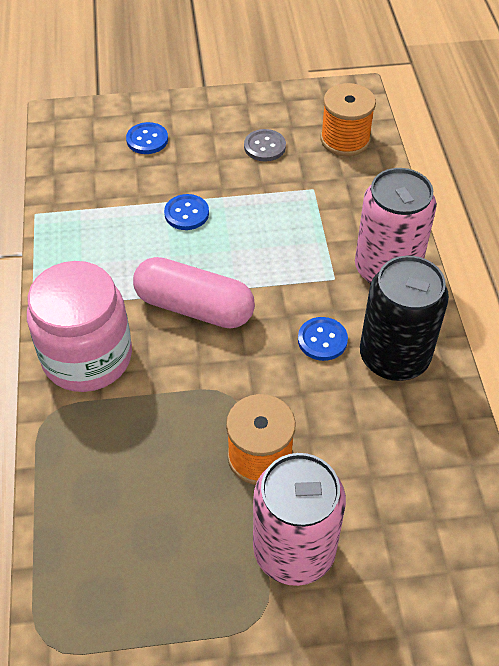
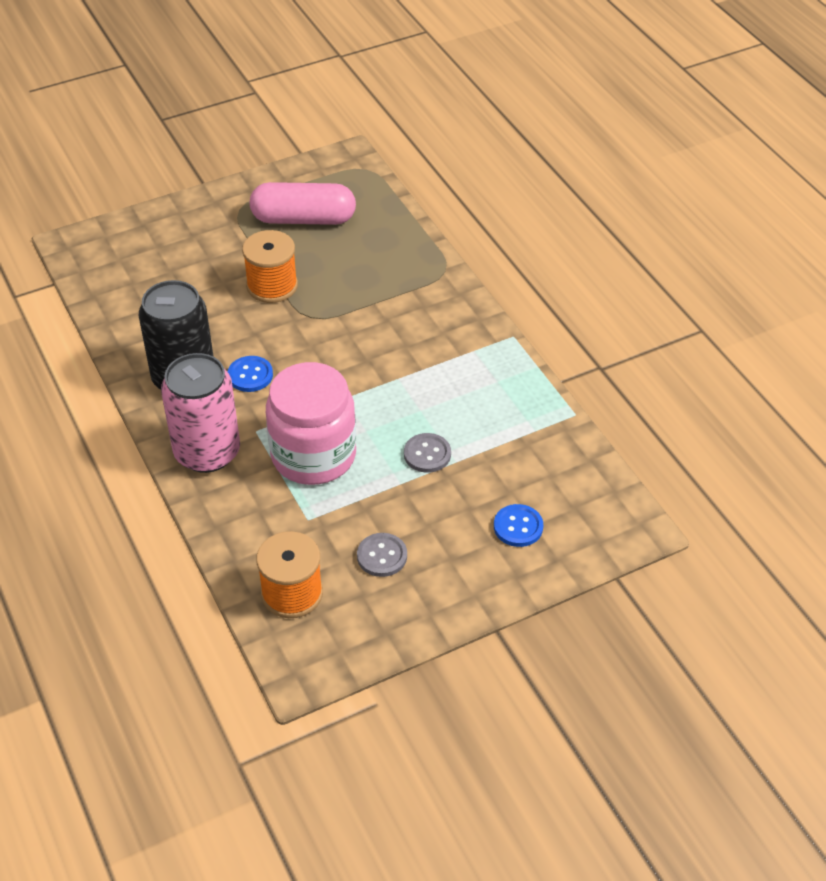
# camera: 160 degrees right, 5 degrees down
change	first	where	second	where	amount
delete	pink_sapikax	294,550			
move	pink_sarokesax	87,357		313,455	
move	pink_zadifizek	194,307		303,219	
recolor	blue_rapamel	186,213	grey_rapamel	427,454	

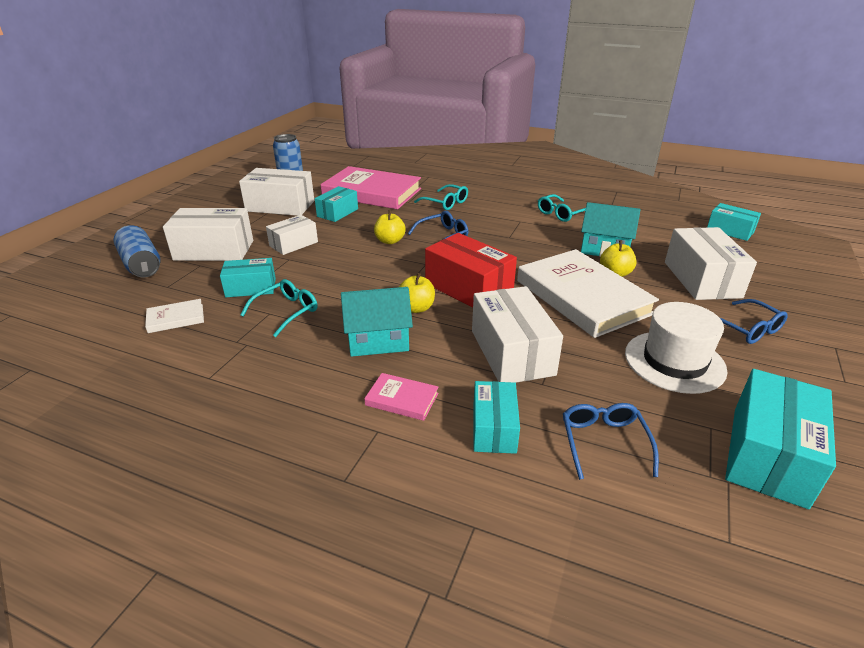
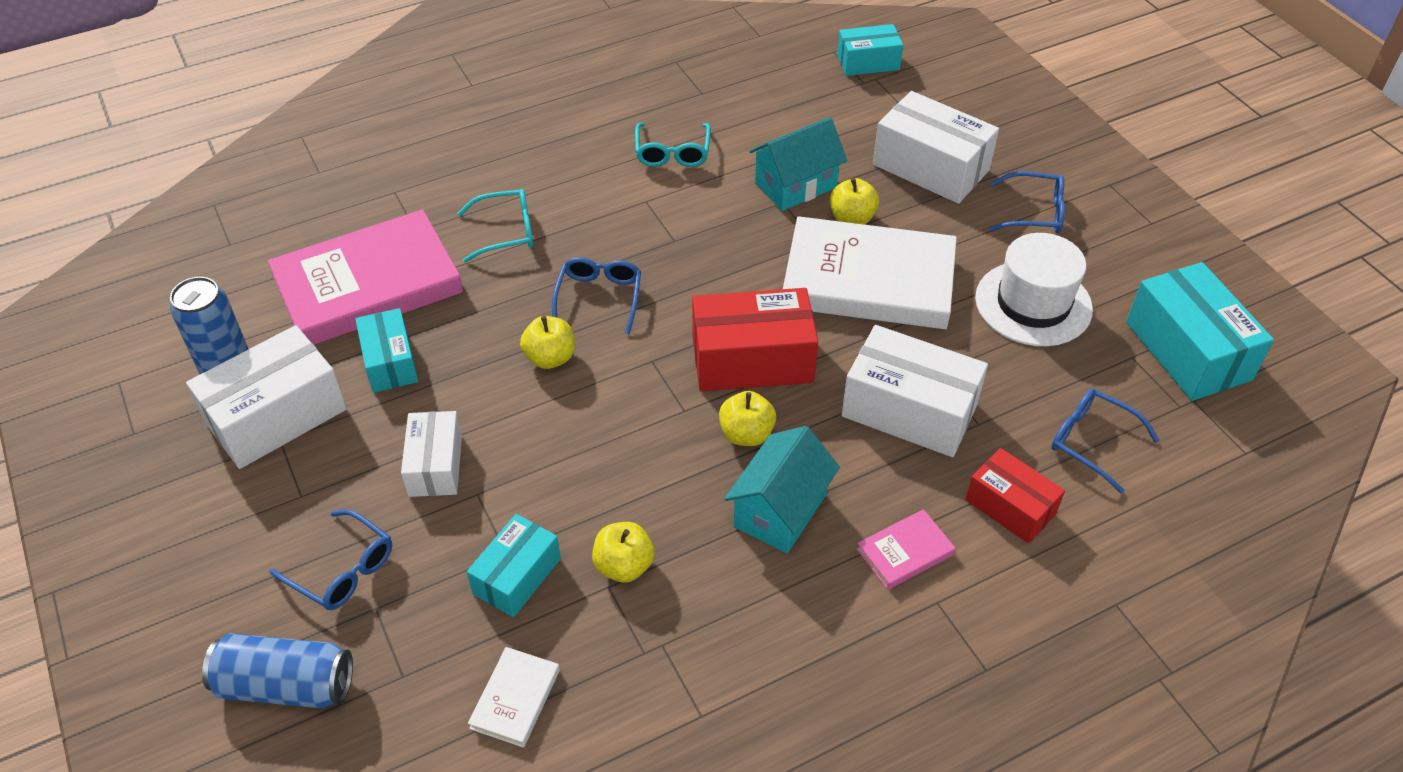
# camera: 50 degrees left, 15 degrees up
change	first	where	second	where	amount
replace	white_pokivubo	214,250	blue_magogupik	343,570	
replace	turquoise_magogupik	287,311	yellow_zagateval	624,566	
recolor	turquoise_pokivubo	494,428	red_pokivubo	1010,507	

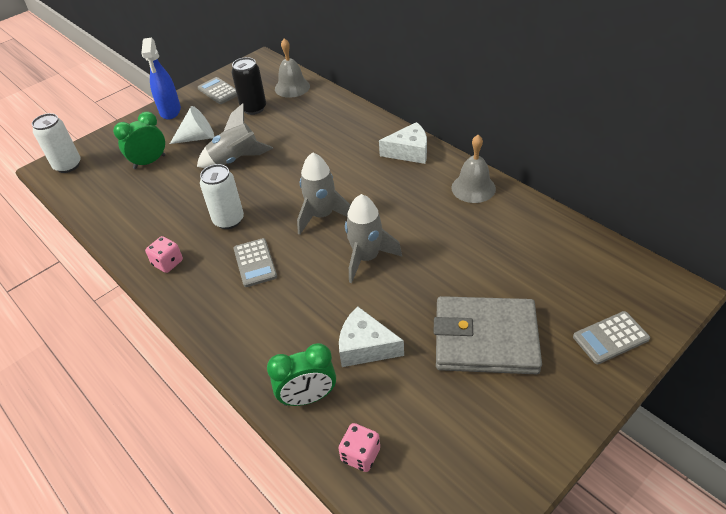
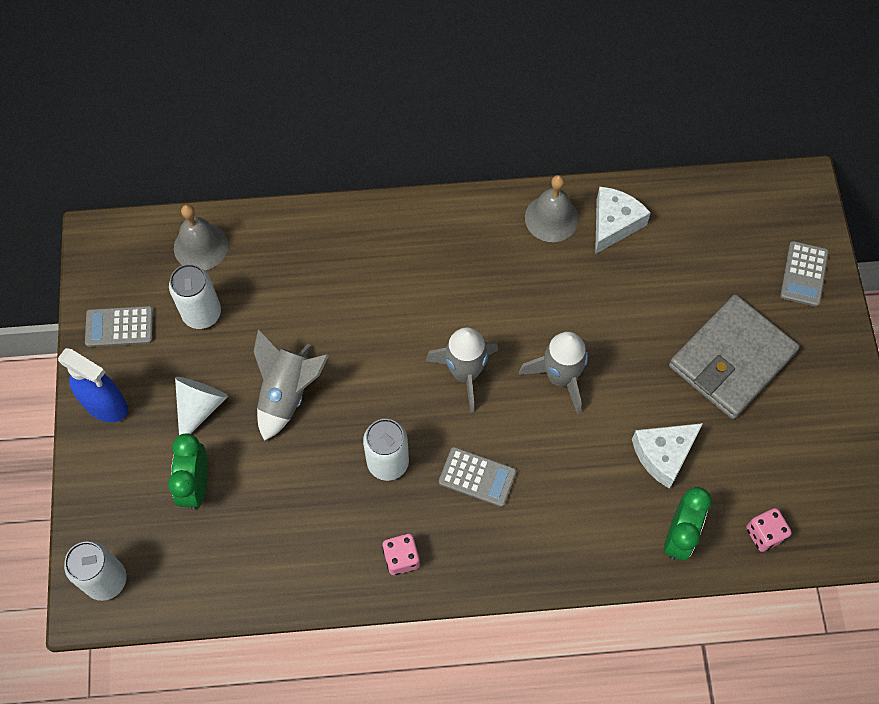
# camera: 55 degrees left, 20 degrees up
change	first	where	second	where	amount
move	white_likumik	409,152		614,223	
recolor	black_sapikax	254,108	white_sapikax	202,313	

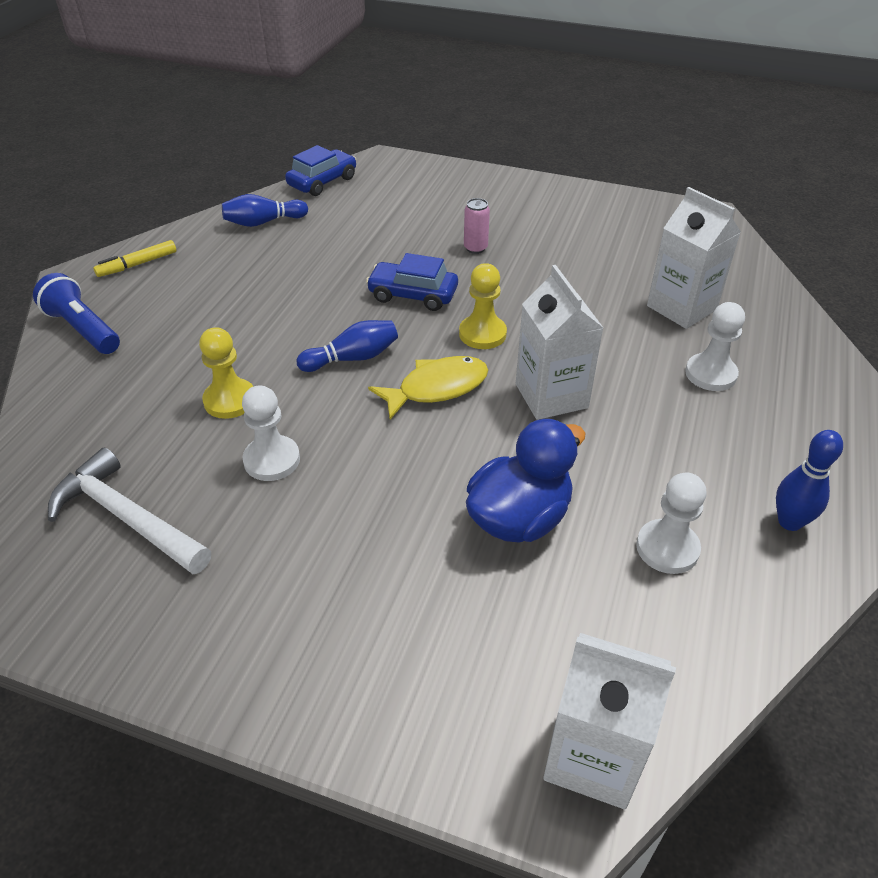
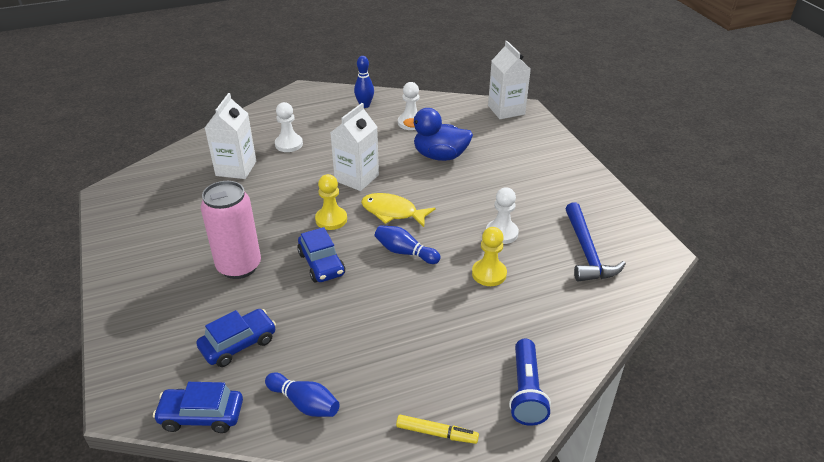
# camera: 130 degrees left, 5 degrees down
change	first	where	second	where	amount
insert			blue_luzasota	238,344	
recolor	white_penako	127,518	blue_penako	587,252	
resize	pink_sapikax	475,248		239,266	x2.27

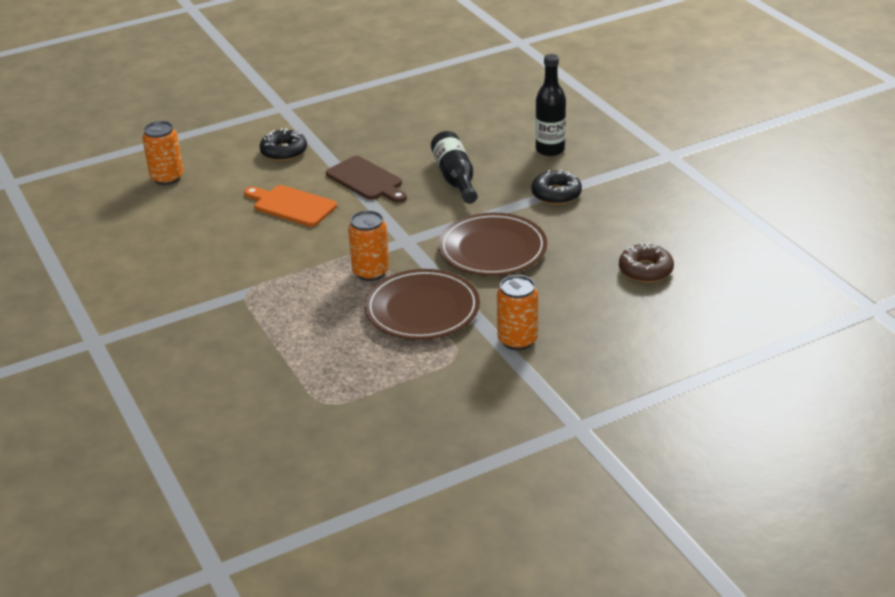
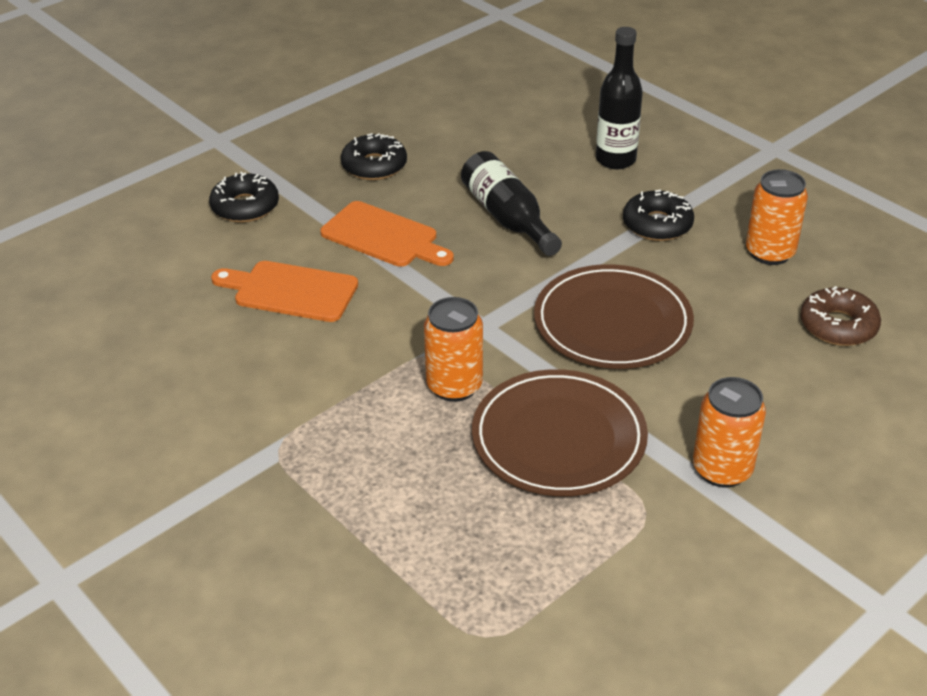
# camera: 15 degrees left, 5 degrees up
change	first	where	second	where	amount
insert			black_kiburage	374,166	
move	orange_sapikax	167,178		769,252	
recolor	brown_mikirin	366,180	orange_mikirin	383,237	

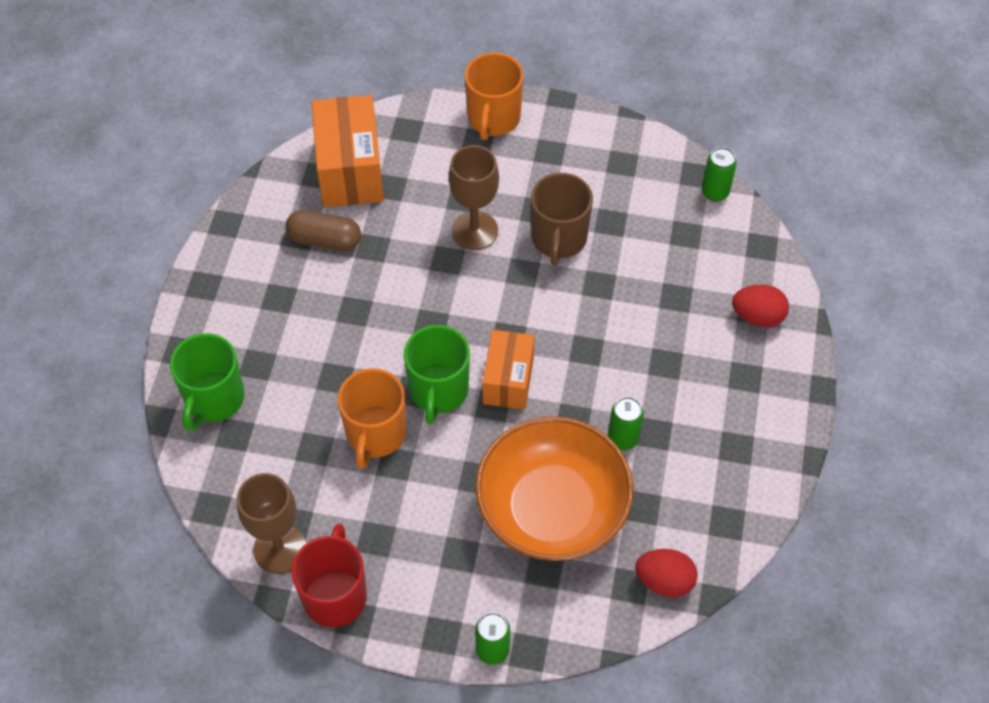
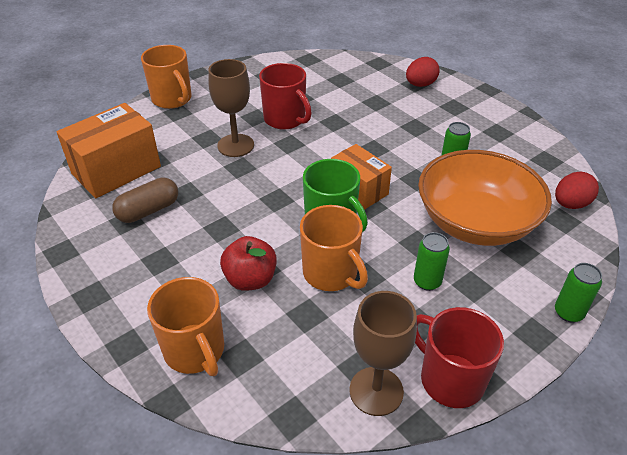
# camera: 50 degrees left, 15 degrees down
change	first	where	second	where	amount
insert			red_zagateval	250,279	
move	green_sapikax	715,192		427,282	
recolor	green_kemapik	214,399	orange_kemapik	195,351	
recolor	brown_kemapik	559,239	red_kemapik	285,119	
rotate	orange_pokivubo	350,170		116,170	75 degrees counterclockwise

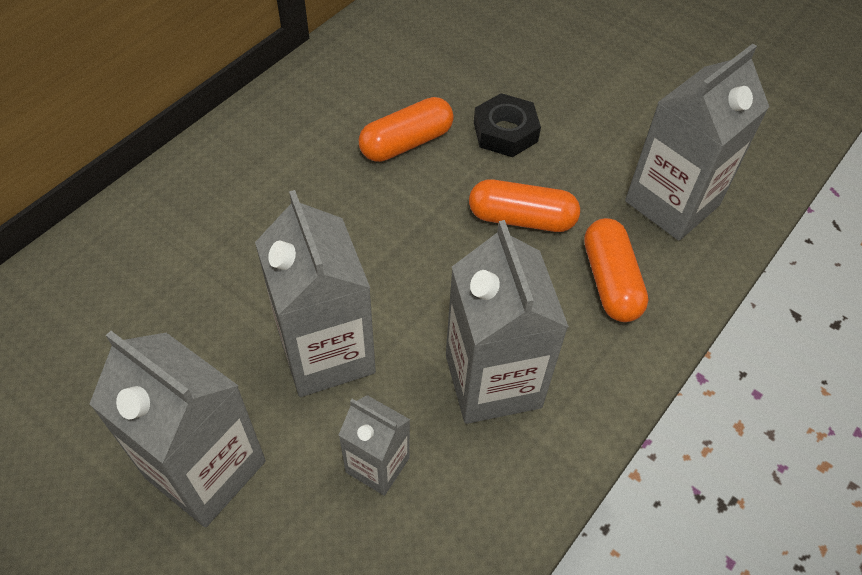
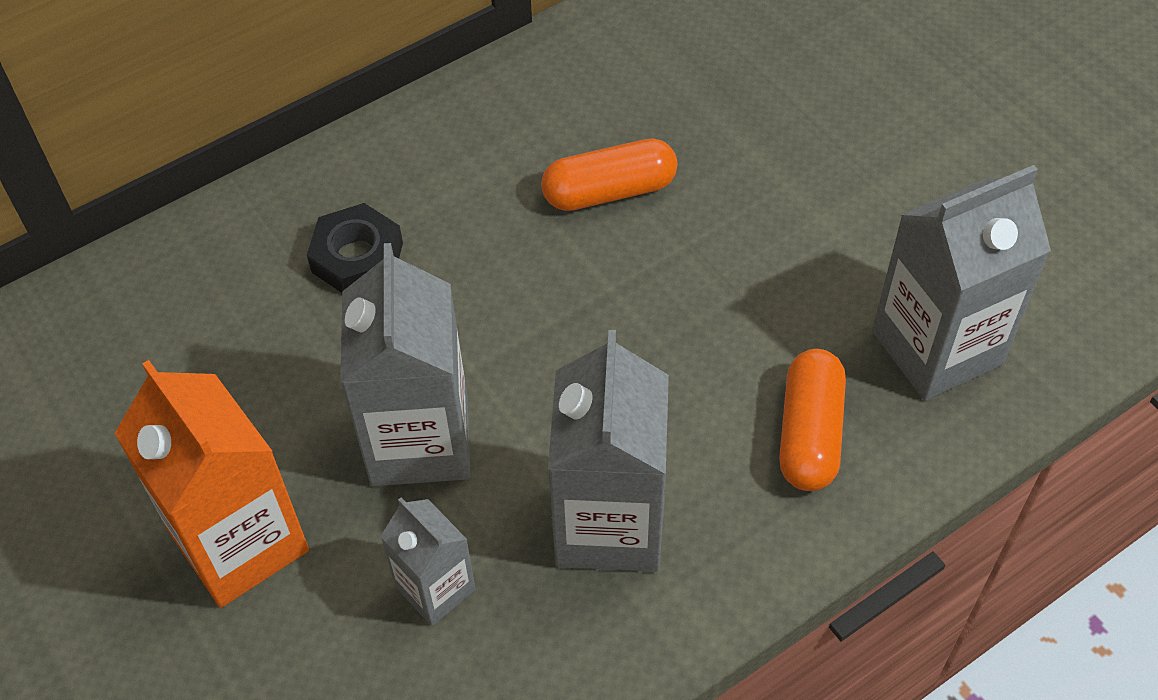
# camera: 20 degrees right, 0 degrees up
change	first	where	second	where	amount
delete	orange_zadifizek	521,218			
move	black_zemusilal	505,132		357,257	
recolor	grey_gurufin	205,469	orange_gurufin	240,542	

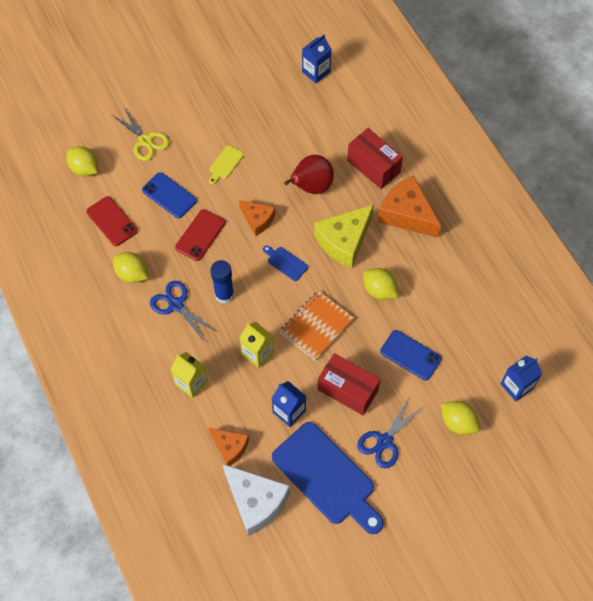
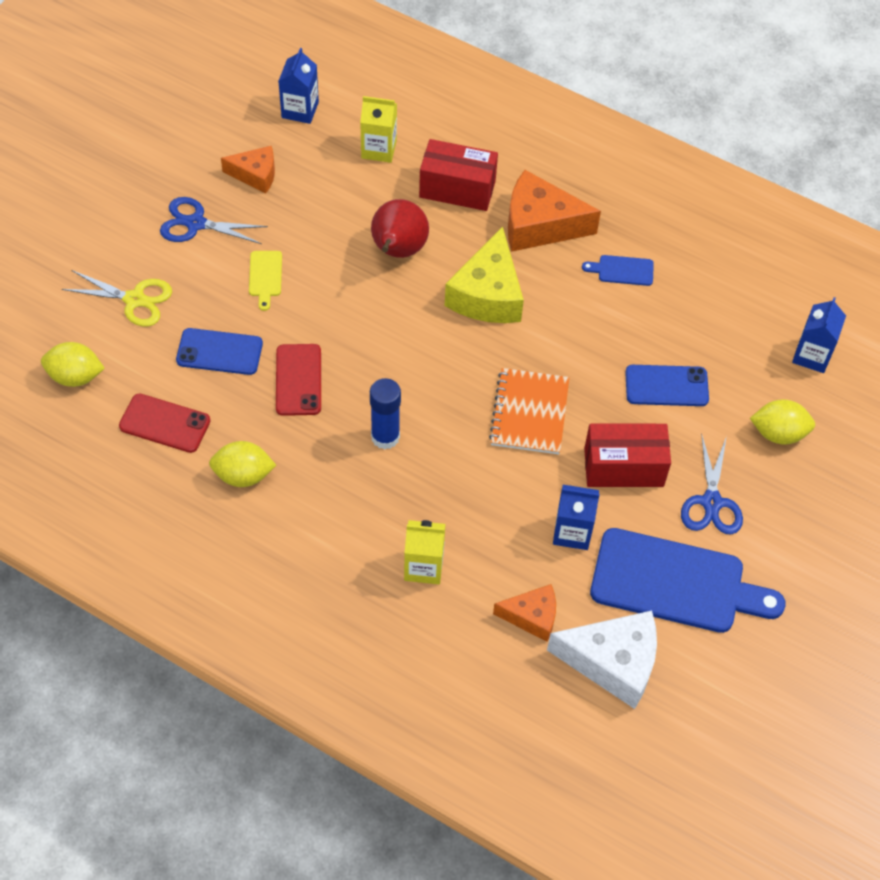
# camera: 35 degrees left, 5 degrees down
change	first	where	second	where	amount
delete	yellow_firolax	379,290			
move	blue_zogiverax	176,305		196,223	
move	orange_likumik	257,220		255,175	
move	yellow_gurufin	257,353		379,149	
move	blue_mikirin	286,263		622,270	

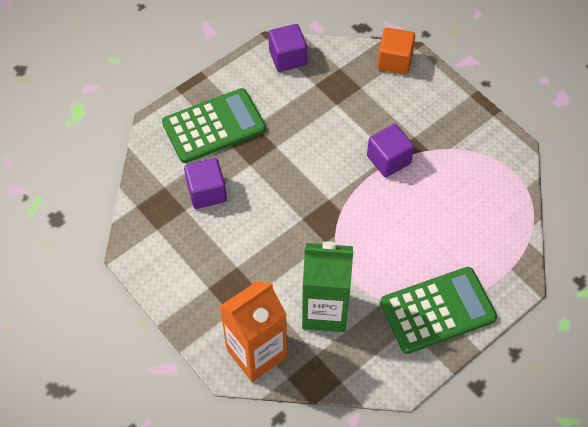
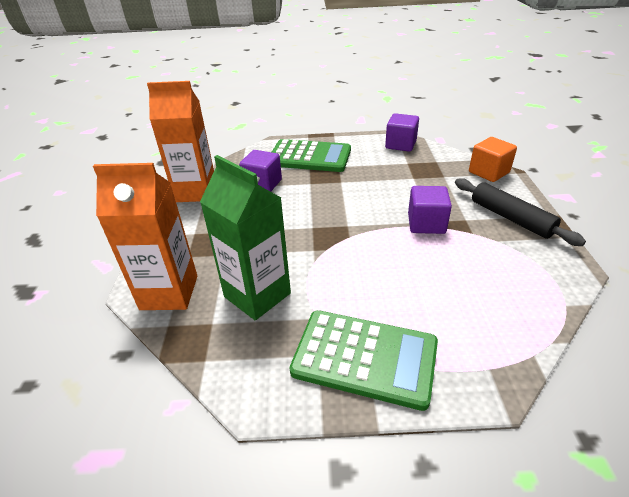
# camera: 40 degrees right, 20 degrees down
change	first	where	second	where	amount
insert			orange_gurufin	196,192	
insert			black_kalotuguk	511,218	

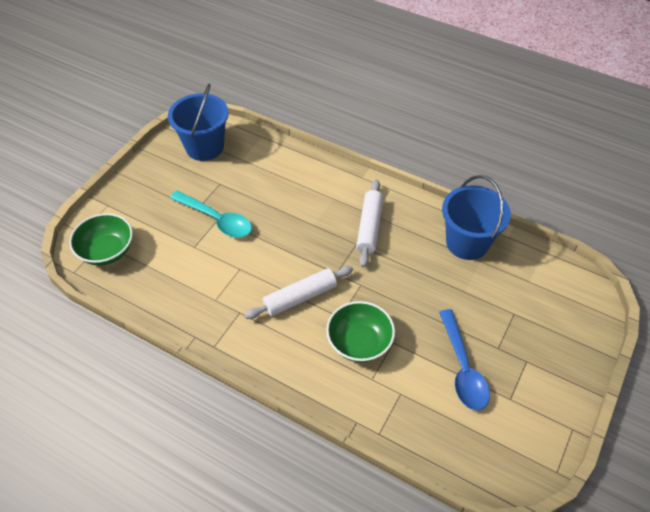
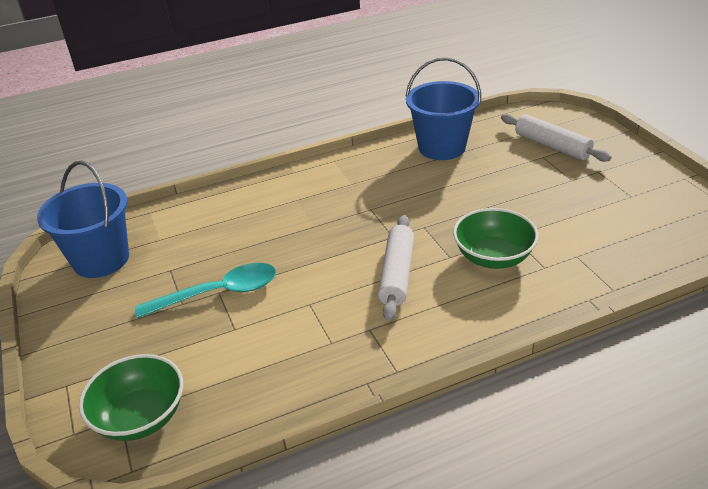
# camera: 50 degrees left, 15 degrees down
change	first	where	second	where	amount
delete	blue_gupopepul	462,368			
move	white_kalotuguk	369,227		552,146	

